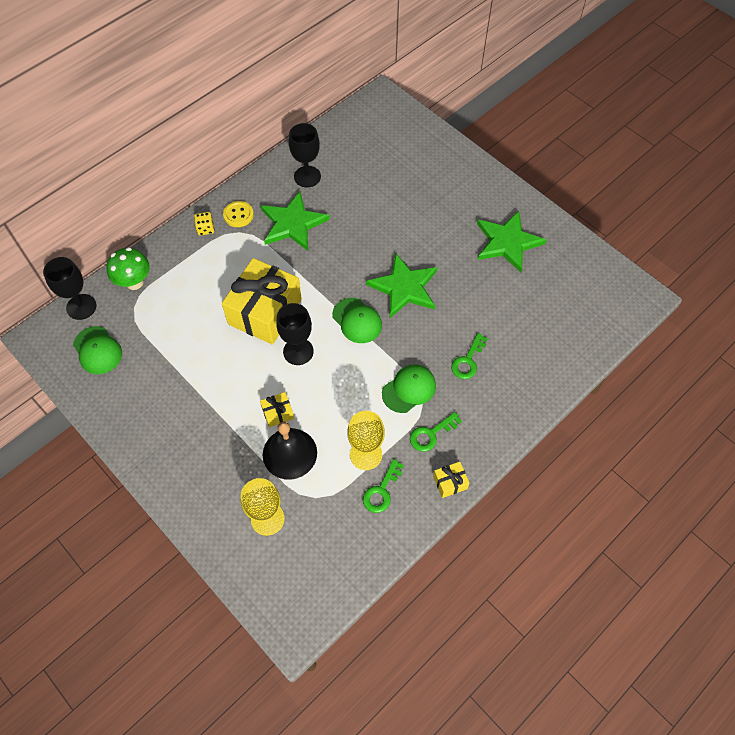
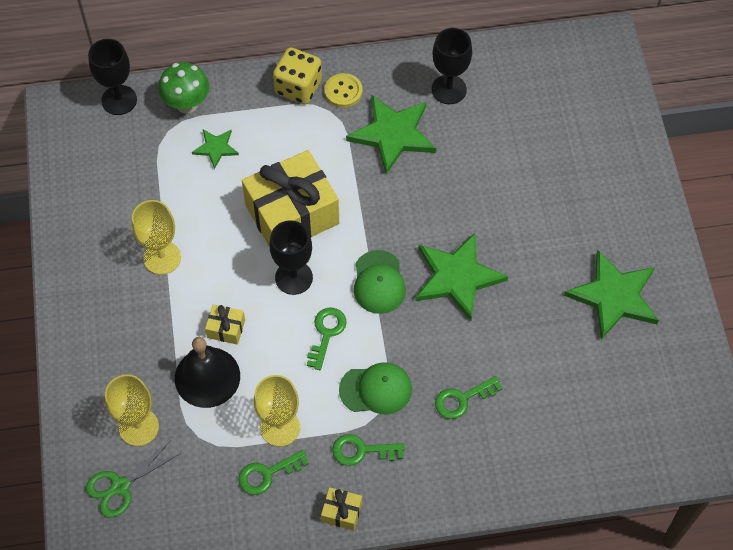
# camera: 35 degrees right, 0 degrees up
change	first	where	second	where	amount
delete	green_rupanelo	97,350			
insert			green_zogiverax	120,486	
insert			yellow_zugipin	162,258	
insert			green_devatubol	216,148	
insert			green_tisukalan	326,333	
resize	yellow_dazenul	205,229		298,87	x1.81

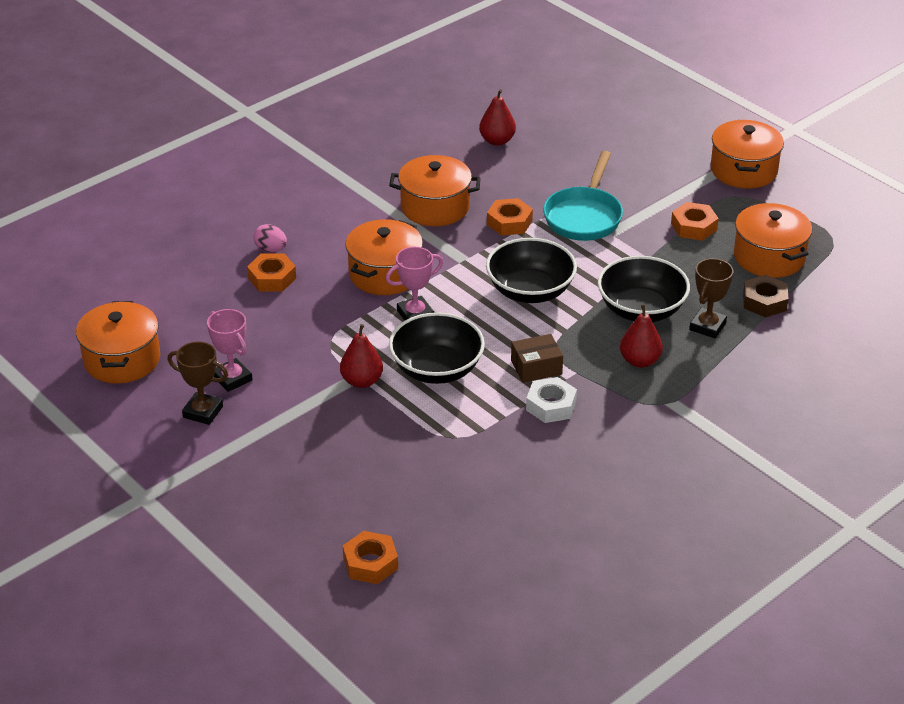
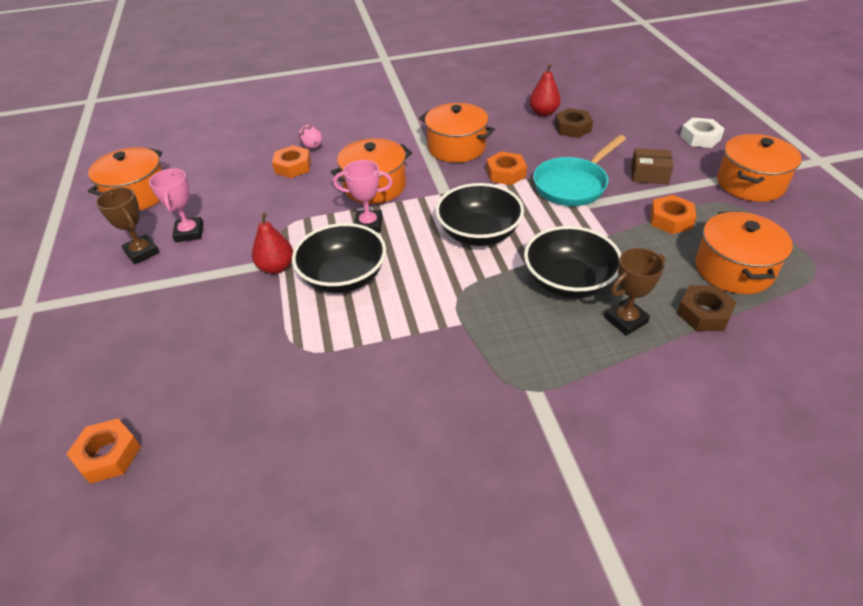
# camera: 30 degrees right, 5 degrees up
change	first	where	second	where	amount
delete	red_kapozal	640,361			
insert			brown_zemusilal	572,128	
move	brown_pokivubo	536,367		649,175	
move	white_zemusilal	551,406		700,138	

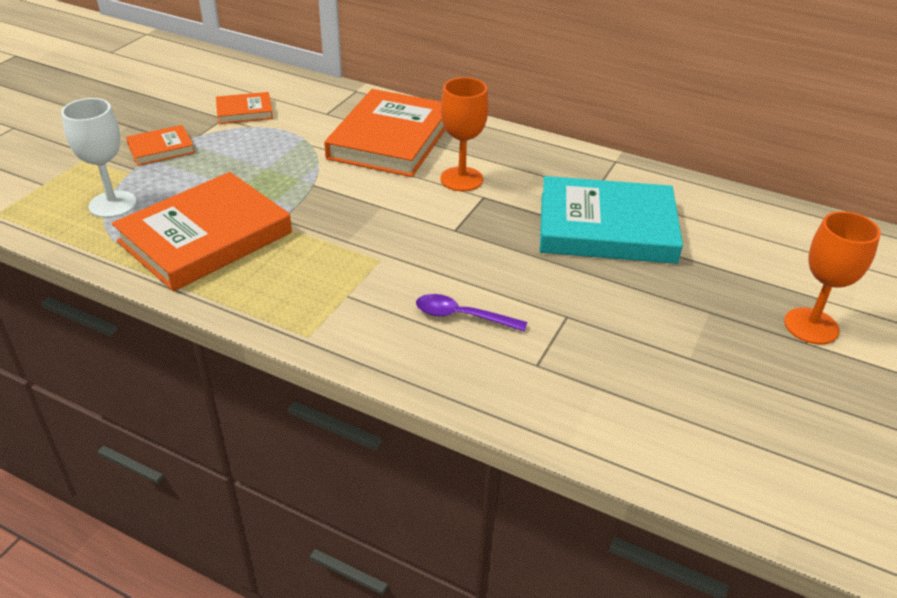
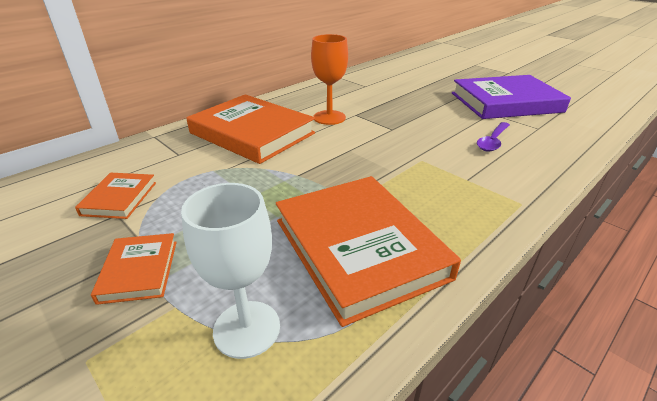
# camera: 70 degrees left, 5 degrees down
change	first	where	second	where	amount
delete	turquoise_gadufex	606,227			
delete	orange_zugipin	811,326			
insert			purple_gadufex	505,102	

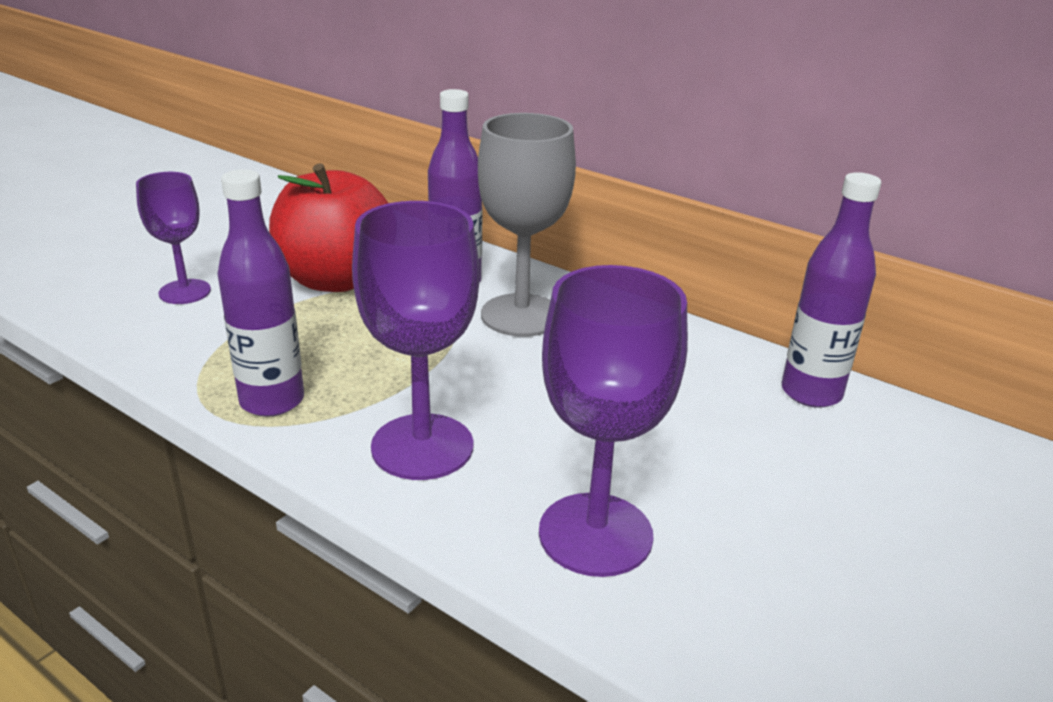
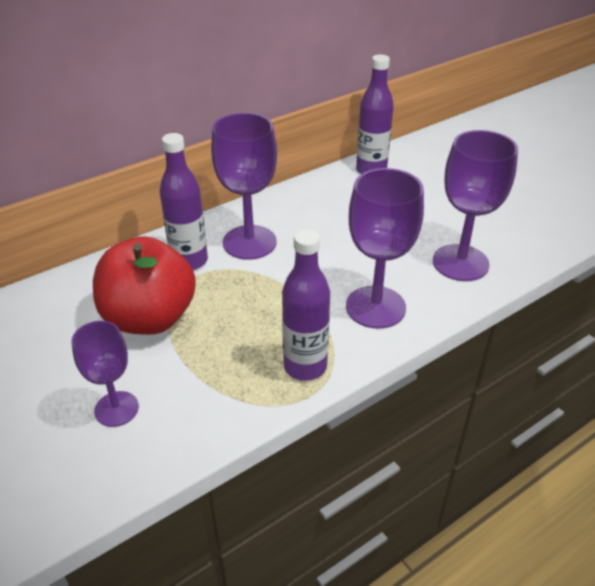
# camera: 70 degrees left, 10 degrees up
change	first	where	second	where	amount
recolor	grey_zugipin	521,315	purple_zugipin	249,242	

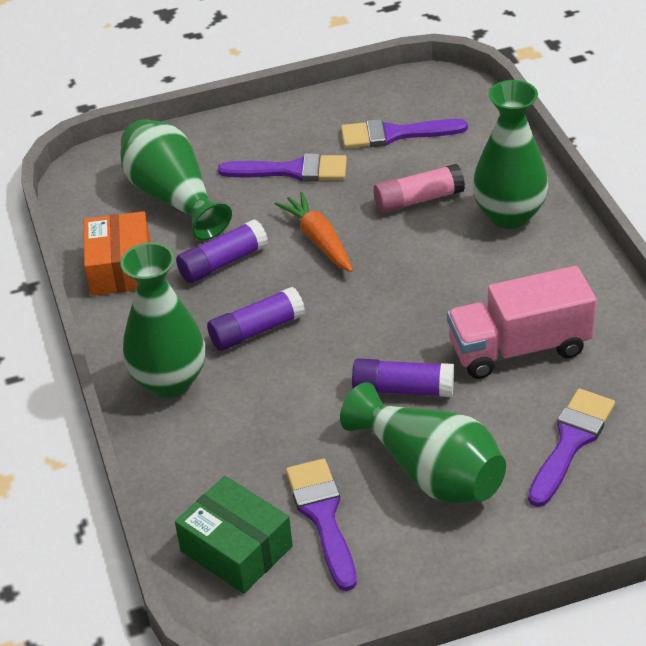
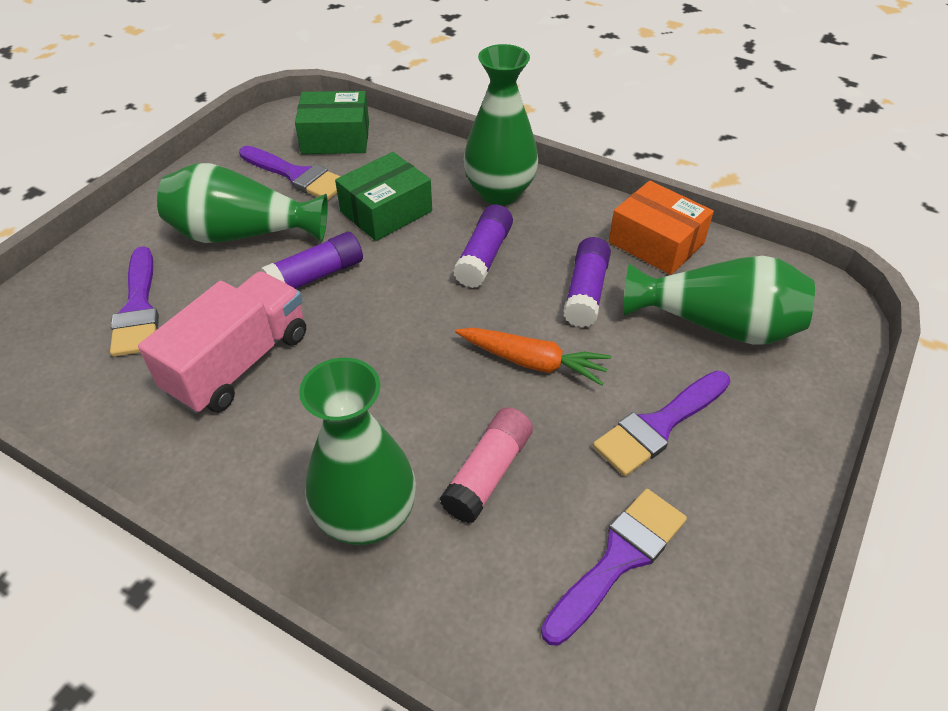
# camera: 135 degrees right, 5 degrees up
change	first	where	second	where	amount
insert			green_pokivubo	386,211	

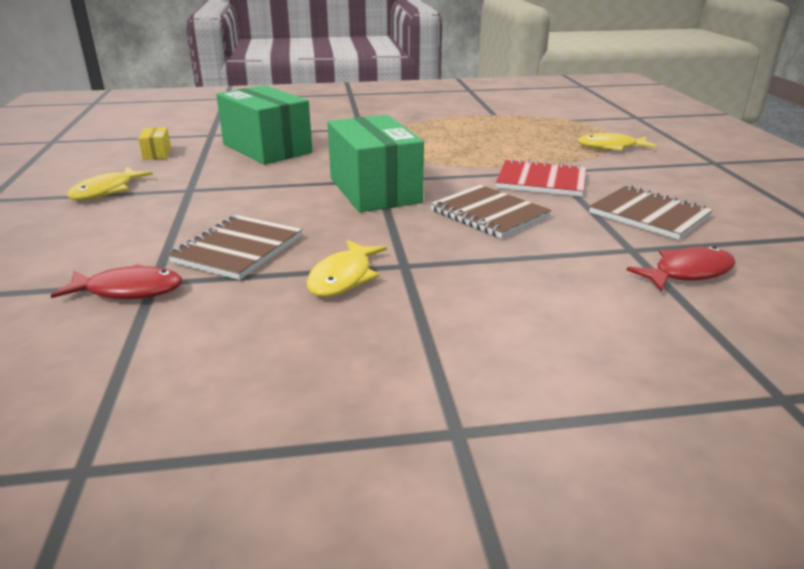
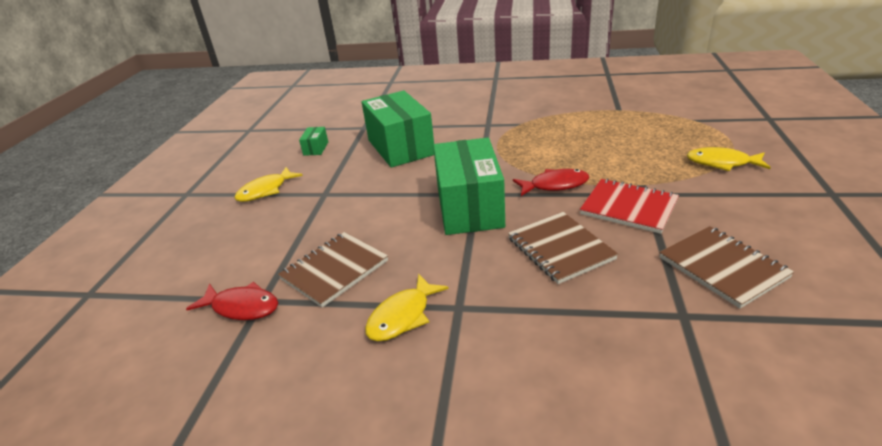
# camera: 20 degrees right, 5 degrees up
change	first	where	second	where	amount
move	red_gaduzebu	687,273		555,185	
recolor	yellow_pokivubo	157,153	green_pokivubo	316,148	

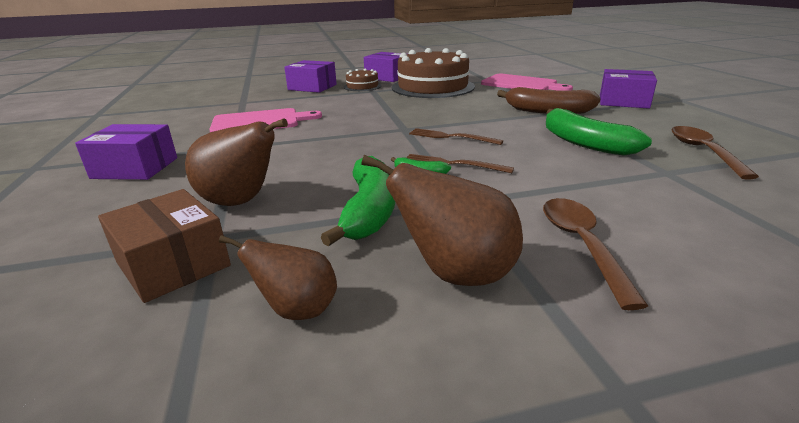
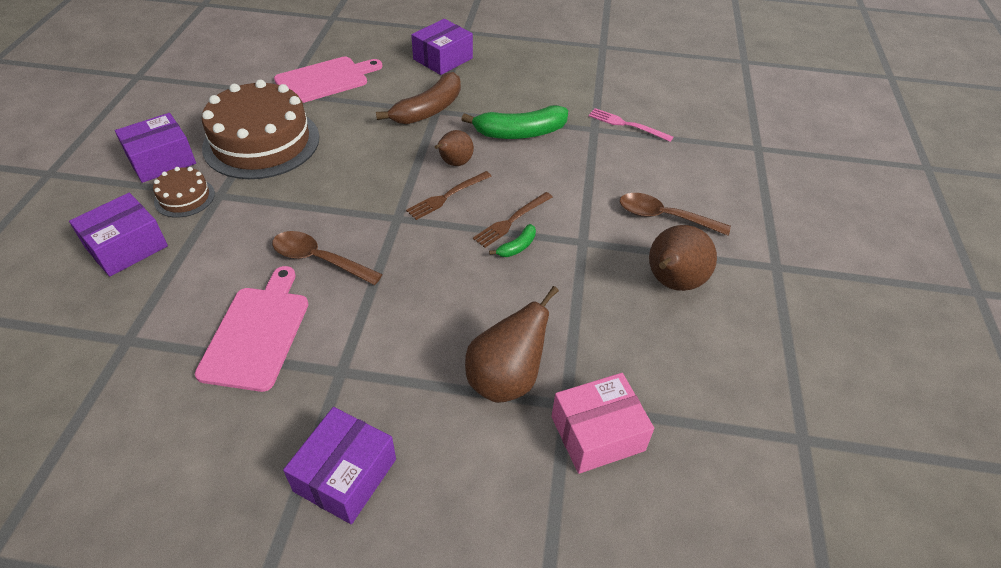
# camera: 70 degrees left, 20 degrees up
change	first	where	second	where	amount
delete	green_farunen	369,211			
insert			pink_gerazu	627,125	
move	brown_kapozal	298,310		454,163	
move	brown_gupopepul	703,152		319,259	
recolor	brown_pokivubo	173,264	pink_pokivubo	597,433	

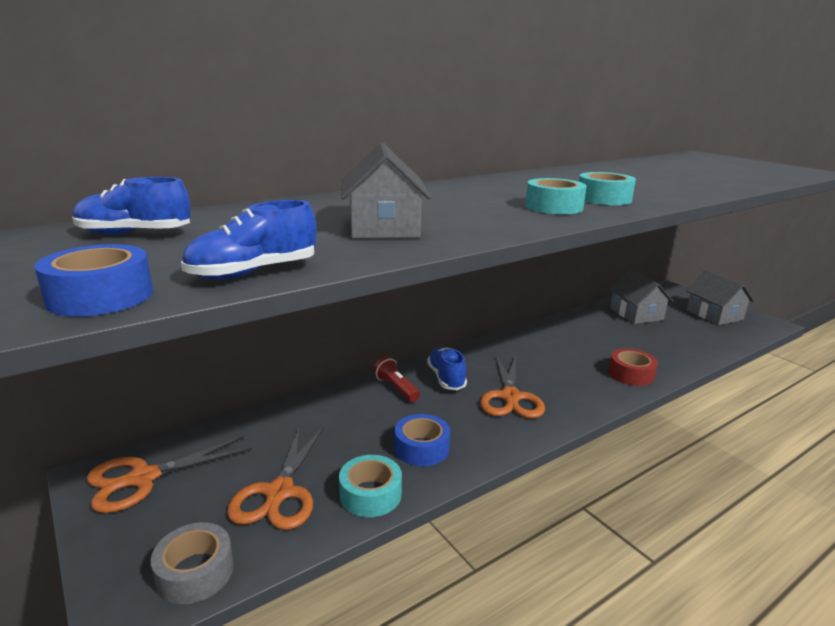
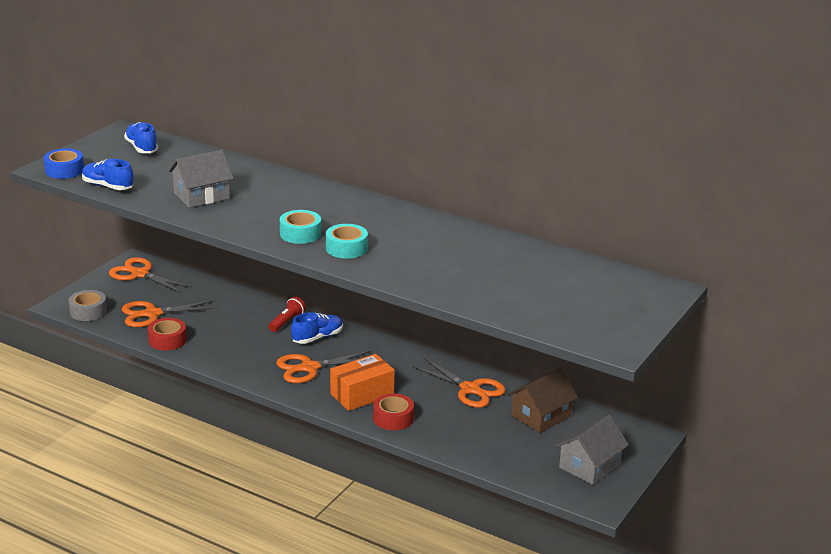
# camera: 65 degrees right, 5 degrees up
change	first	where	second	where	amount
delete	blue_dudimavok	421,448			
insert			orange_pokivubo	362,394	
insert			orange_zogiverax	470,389	
recolor	turquoise_dudimavok	370,494	red_dudimavok	167,340	
recolor	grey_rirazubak	636,314	brown_rirazubak	540,416	

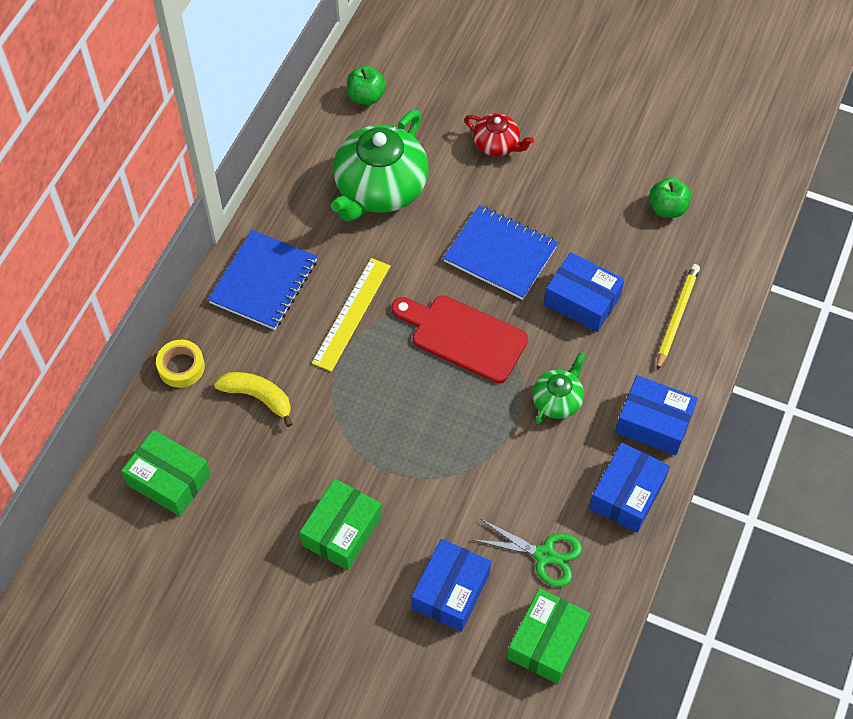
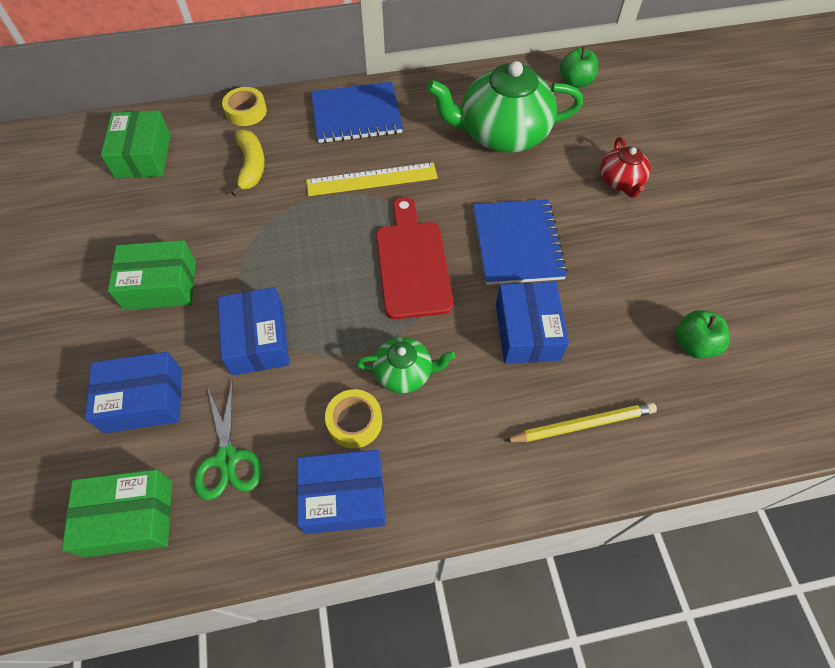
# camera: 55 degrees right, 0 degrees up
change	first	where	second	where	amount
insert			yellow_dudimavok	354,421	
move	blue_pokivubo	654,422		258,340	

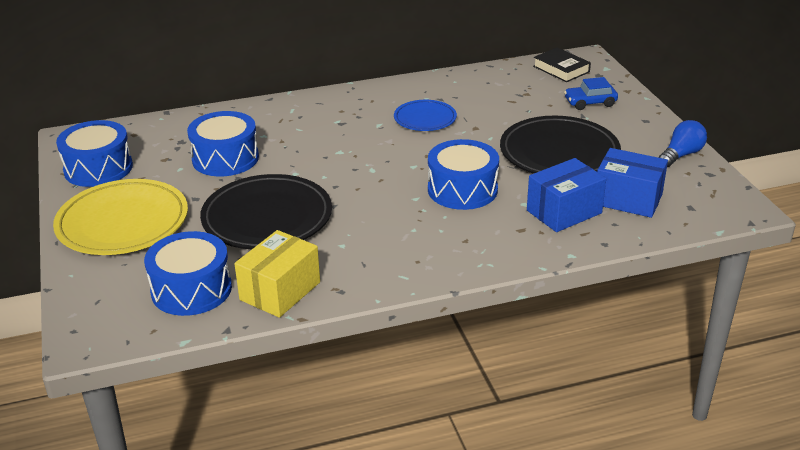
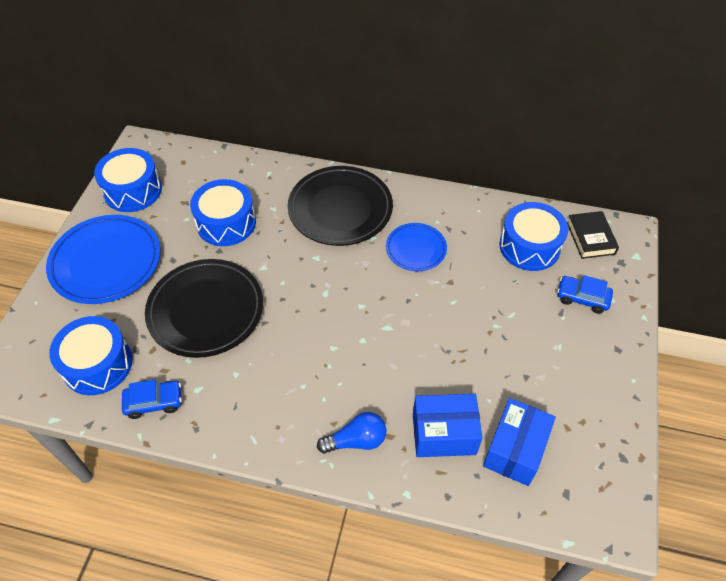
# camera: 30 degrees right, 20 degrees up
change	first	where	second	where	amount
move	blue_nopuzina	462,190		529,246	
move	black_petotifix	559,153		340,209	
move	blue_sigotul	681,155		356,440	
replace	yellow_pokivubo	280,291	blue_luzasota	154,402	
recolor	yellow_petotifix	123,223	blue_petotifix	106,262	
rotate	blue_pokivubo	628,199		514,450	60 degrees clockwise

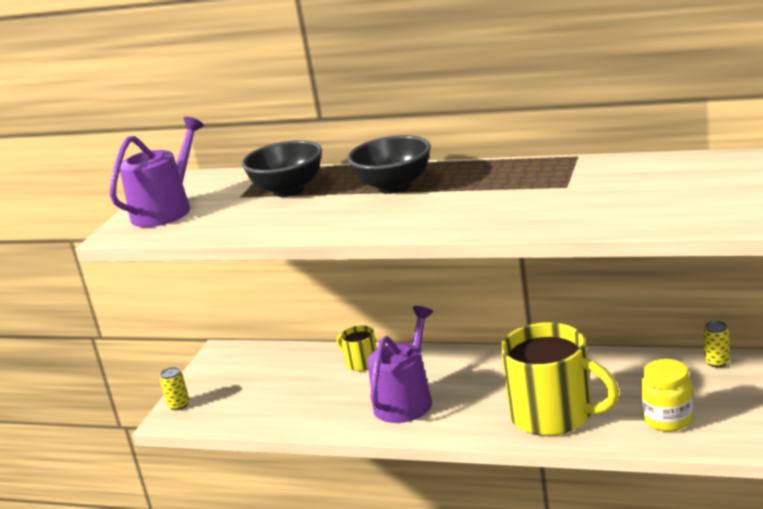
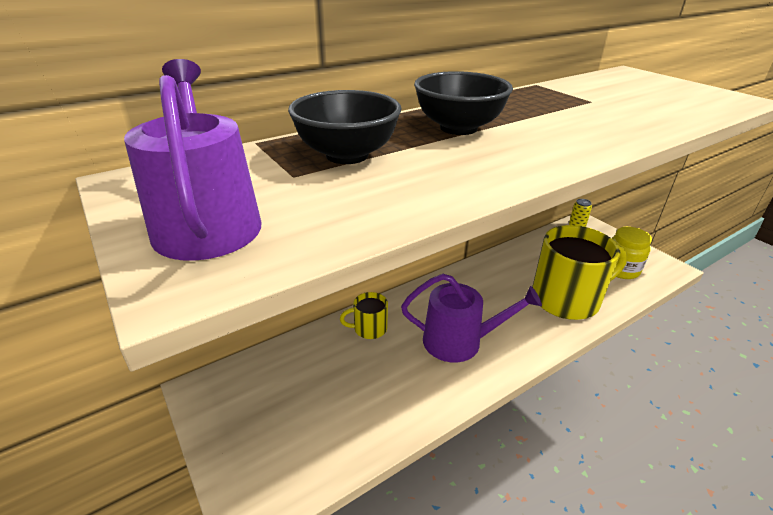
# camera: 55 degrees left, 10 degrees up
change	first	where	second	where	amount
delete	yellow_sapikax	179,405			
rotate	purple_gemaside	406,400		459,341	120 degrees clockwise

